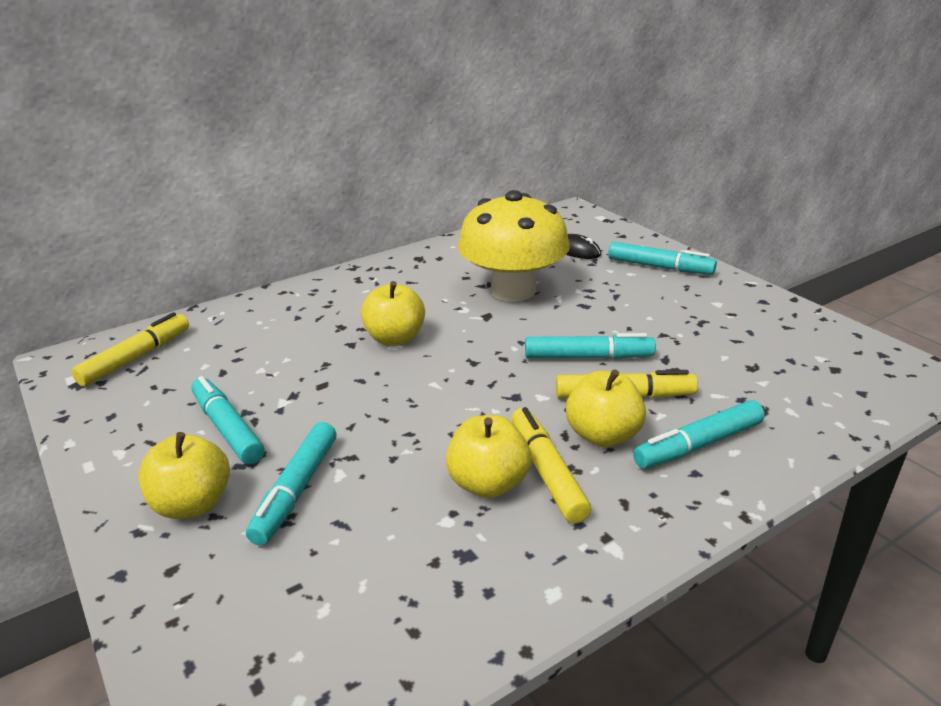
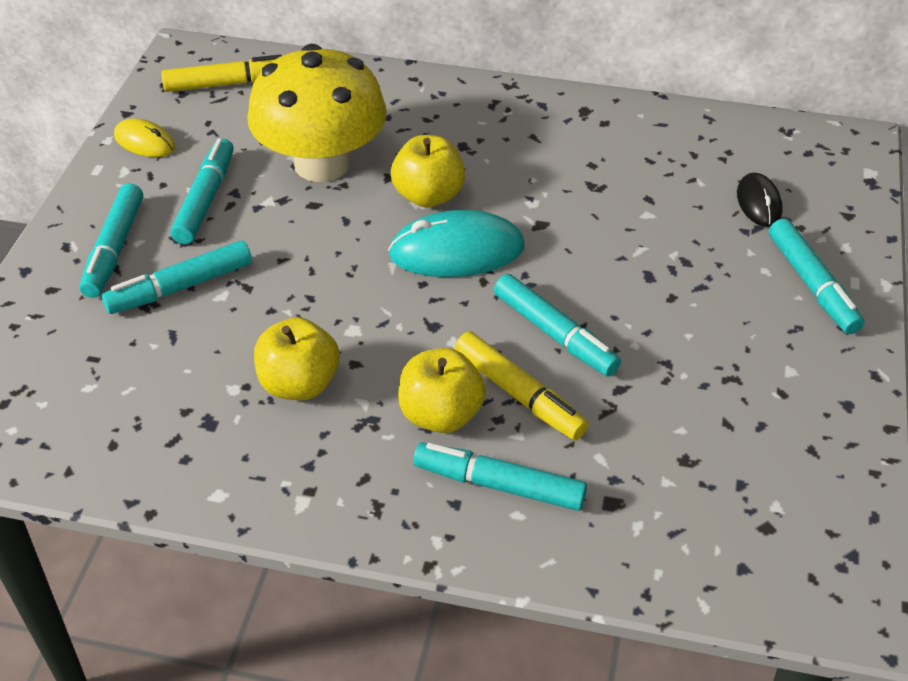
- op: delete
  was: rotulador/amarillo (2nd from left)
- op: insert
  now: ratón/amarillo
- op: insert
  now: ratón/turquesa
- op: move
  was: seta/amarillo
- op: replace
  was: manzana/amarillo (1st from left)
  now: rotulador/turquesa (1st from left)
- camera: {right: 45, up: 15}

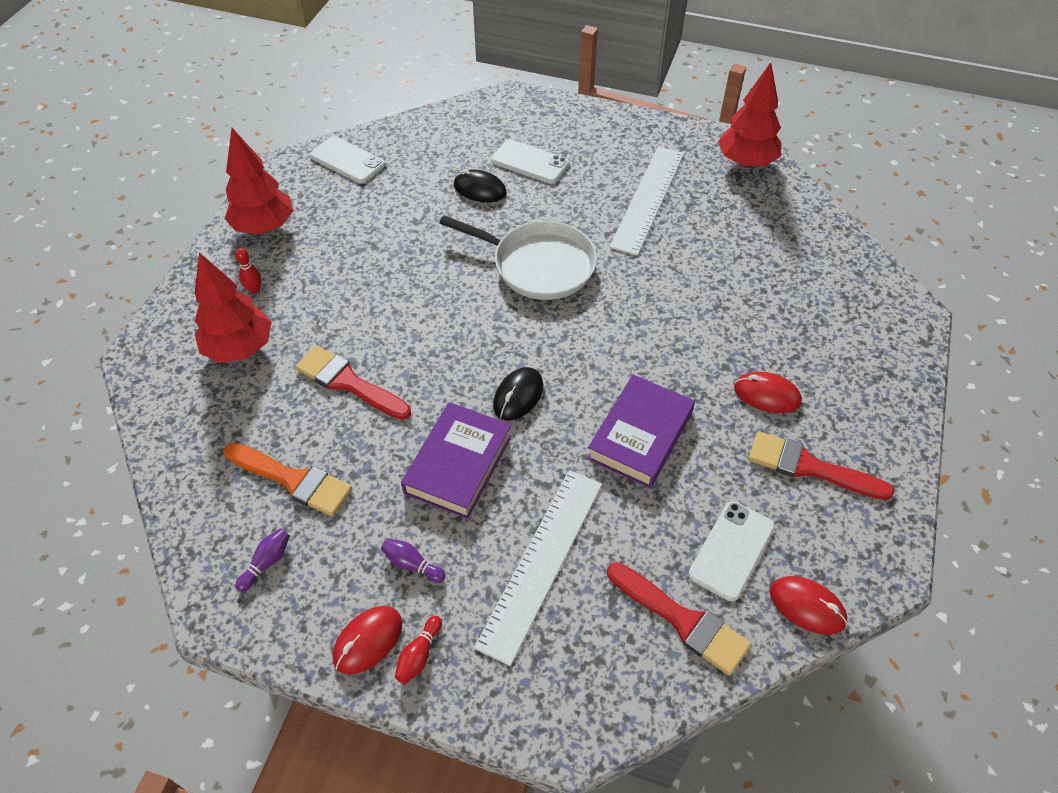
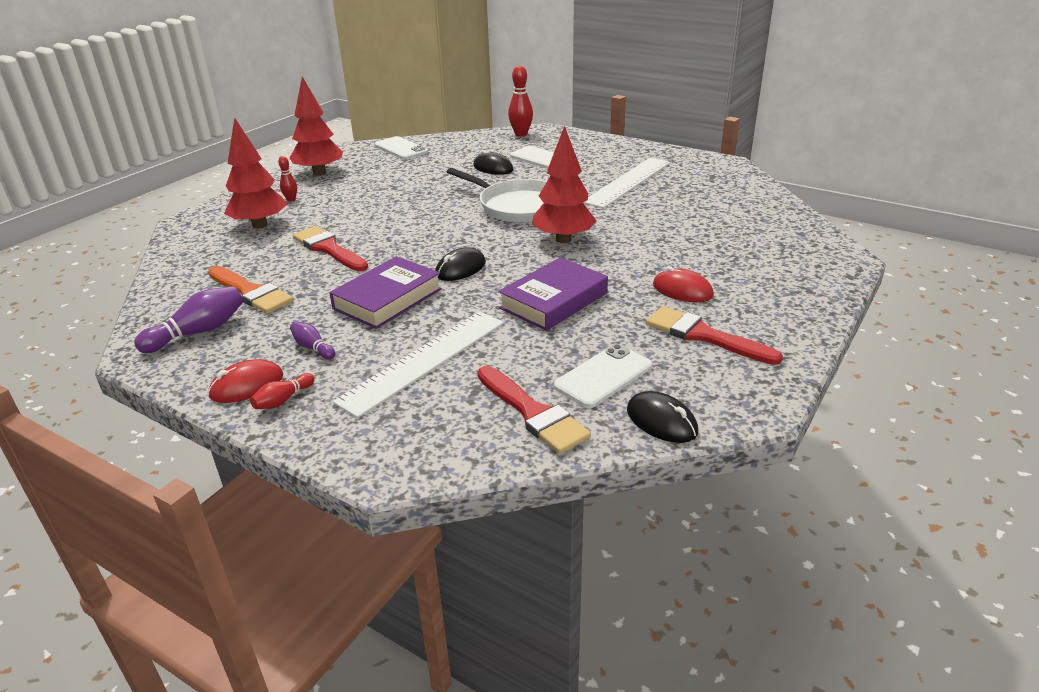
- op: insert
  now: bolo/rojo (3rd from left)
- op: move
  was: árbol/rojo (3rd from left)
- op: recolor
  was: ratón/rojo (3rd from left)
  now: ratón/negro (3rd from left)
- op: resize
  was: bolo/morado (1st from left)
  ratio: 1.77
- camera: {right: 15, up: -20}

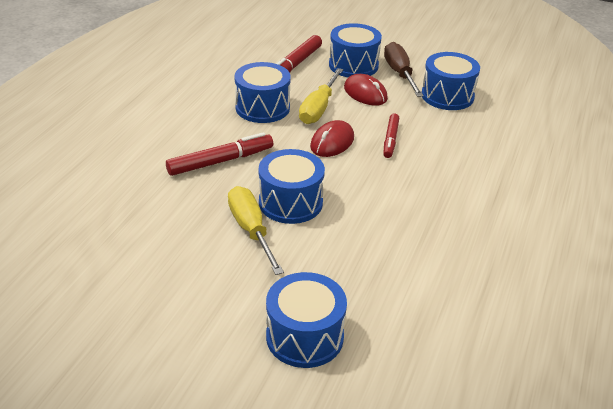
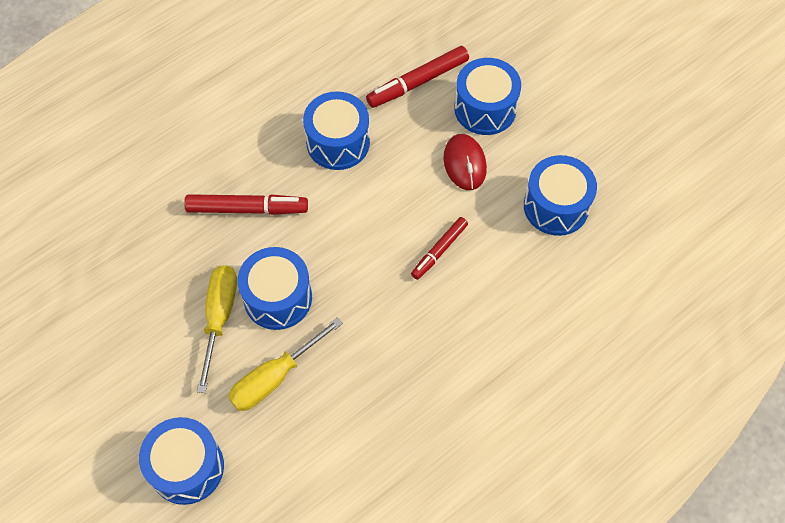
- op: delete
  was: ratón/rojo (1st from left)
- op: delete
  was: destornillador/marrón
- op: move
  was: destornillador/amarillo (2nd from left)
- camera: {right: 30, up: 25}

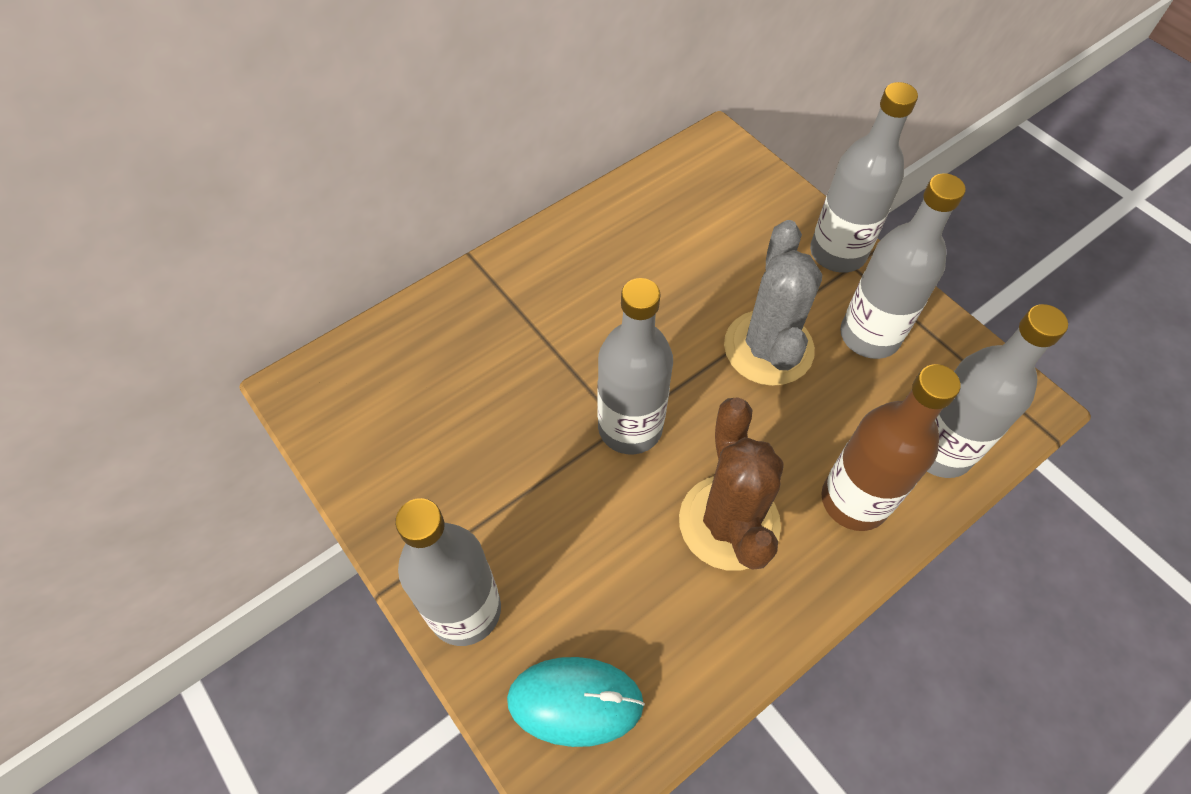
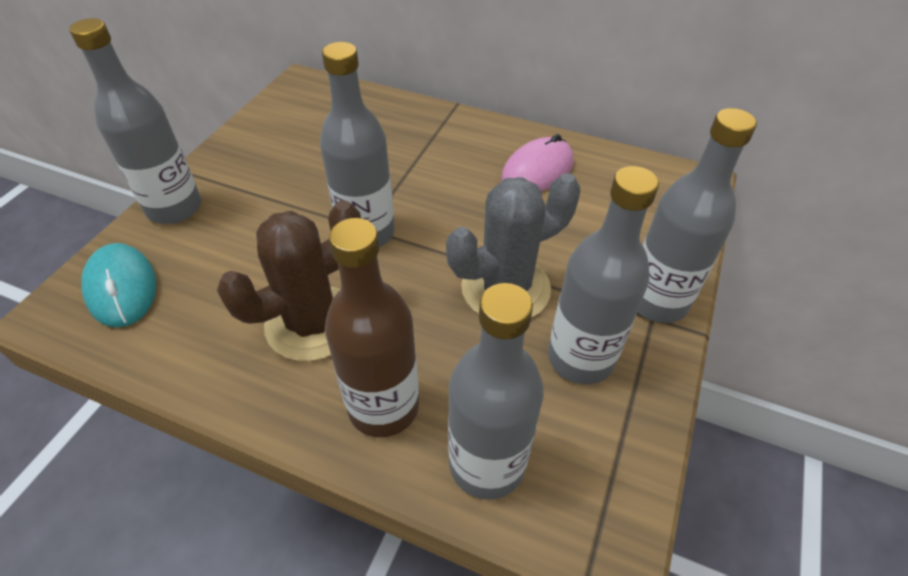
- op: insert
  now: ratón/rosa
- camera: {right: 60, up: -10}

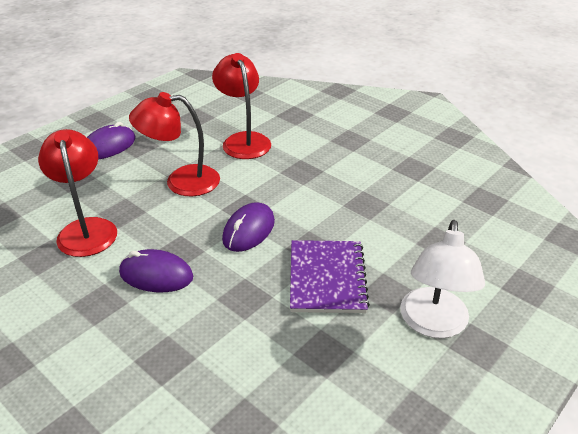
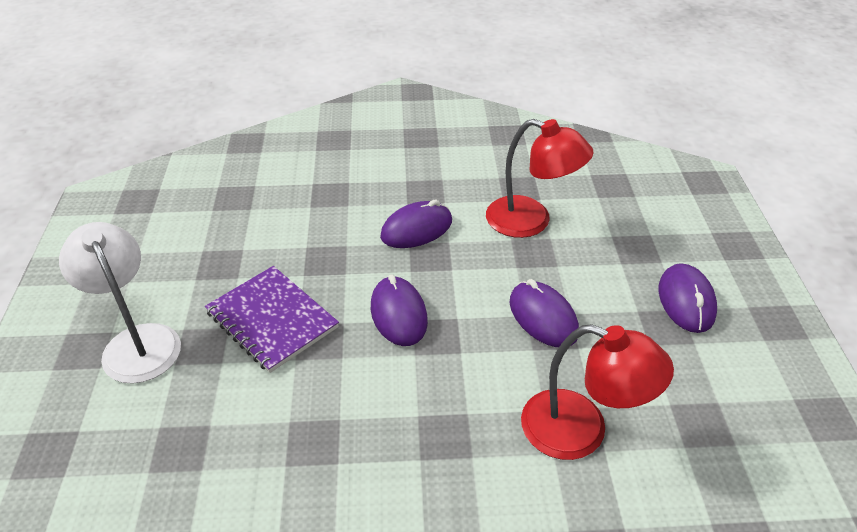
- op: replace
  was: lámpara/rojo (2nd from left)
  now: ratón/morado (3rd from left)
- camera: {right: 135, up: 5}

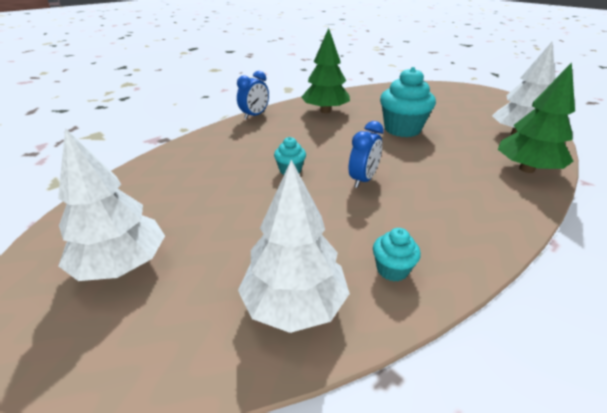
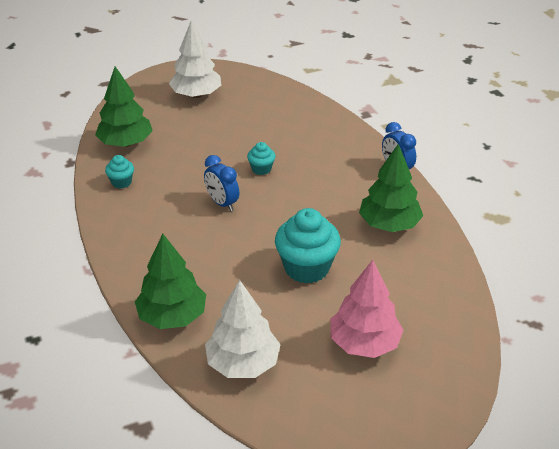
- op: insert
  now: árbol/rosa
- op: recolor
  was: árbol/blanco (2nd from left)
  now: árbol/verde (1st from left)
- camera: {right: 110, up: 5}

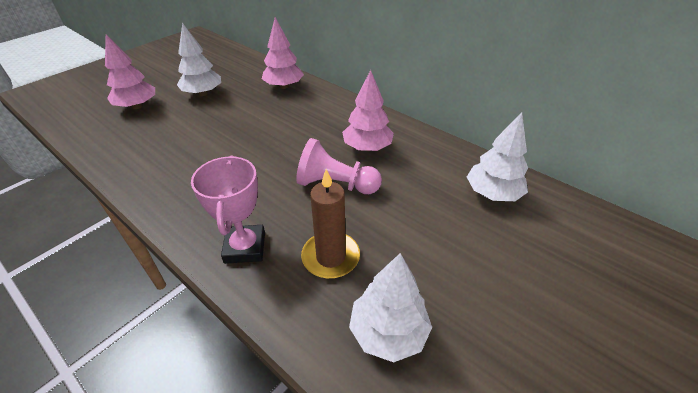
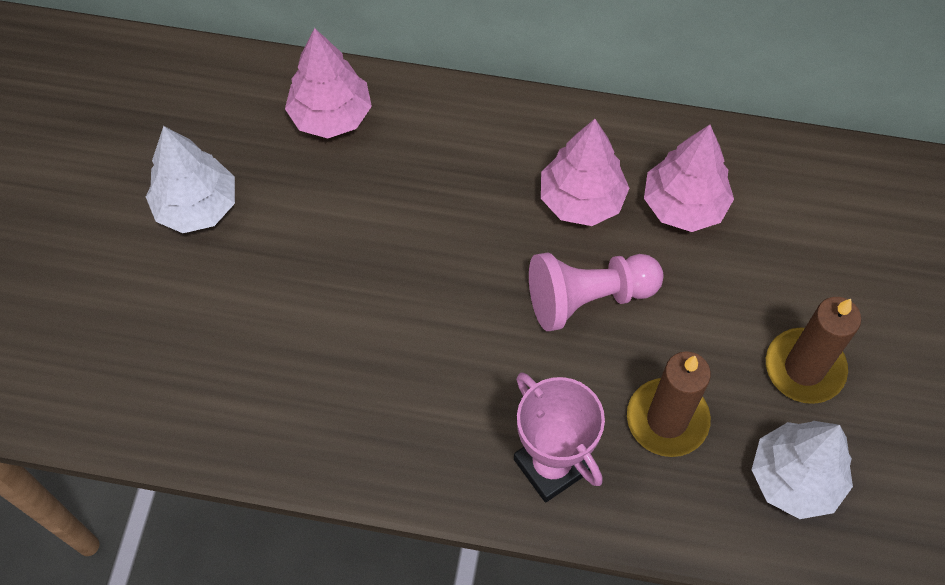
- op: delete
  was: árbol/blanco (3rd from left)
- op: insert
  now: vela/marrón (2nd from left)
- op: move
  was: árbol/rosa (1st from left in the first image)
  now: árbol/rosa (3rd from left)
- camera: {right: -30, up: 20}

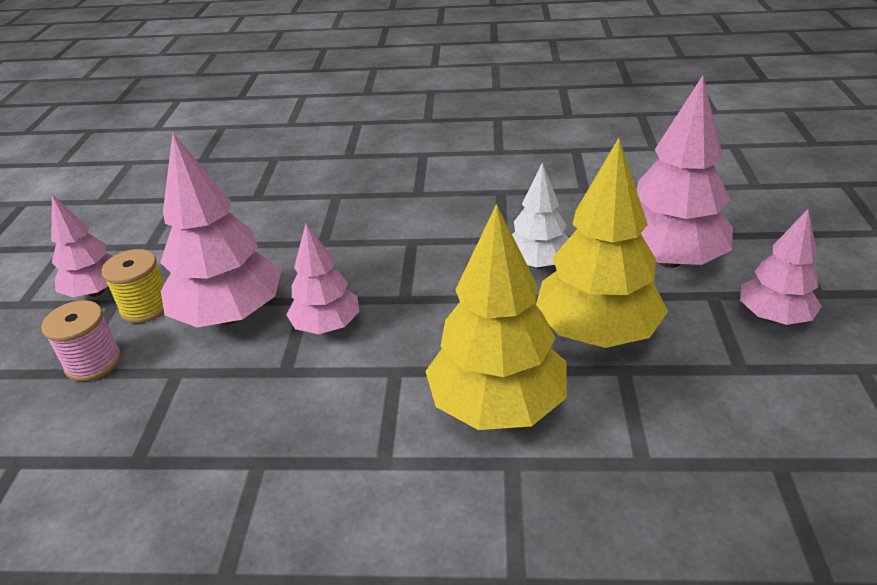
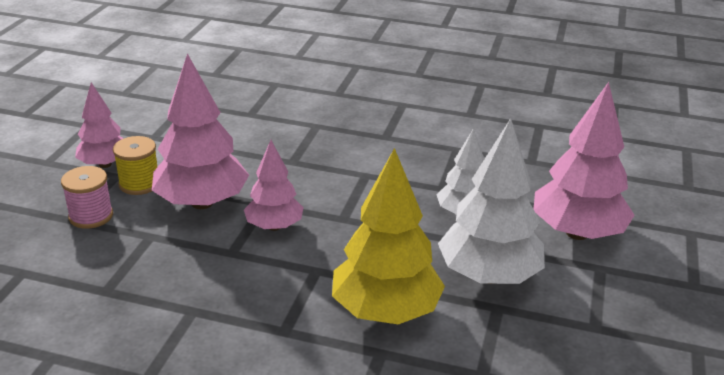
- op: delete
  was: árbol/rosa (5th from left)
- op: recolor
  was: árbol/amarillo (2nd from left)
  now: árbol/blanco (2nd from left)
- camera: {right: 10, up: -5}

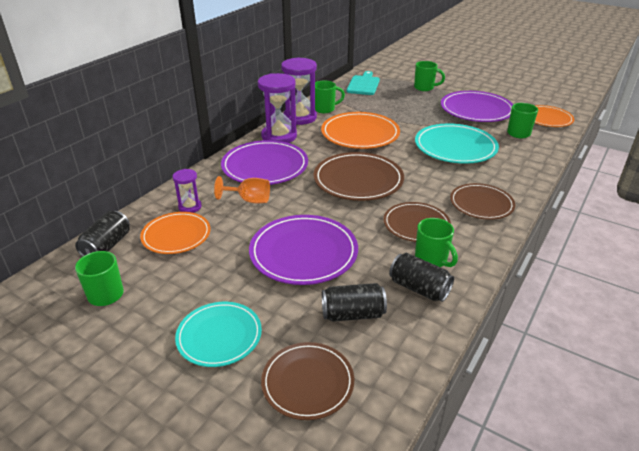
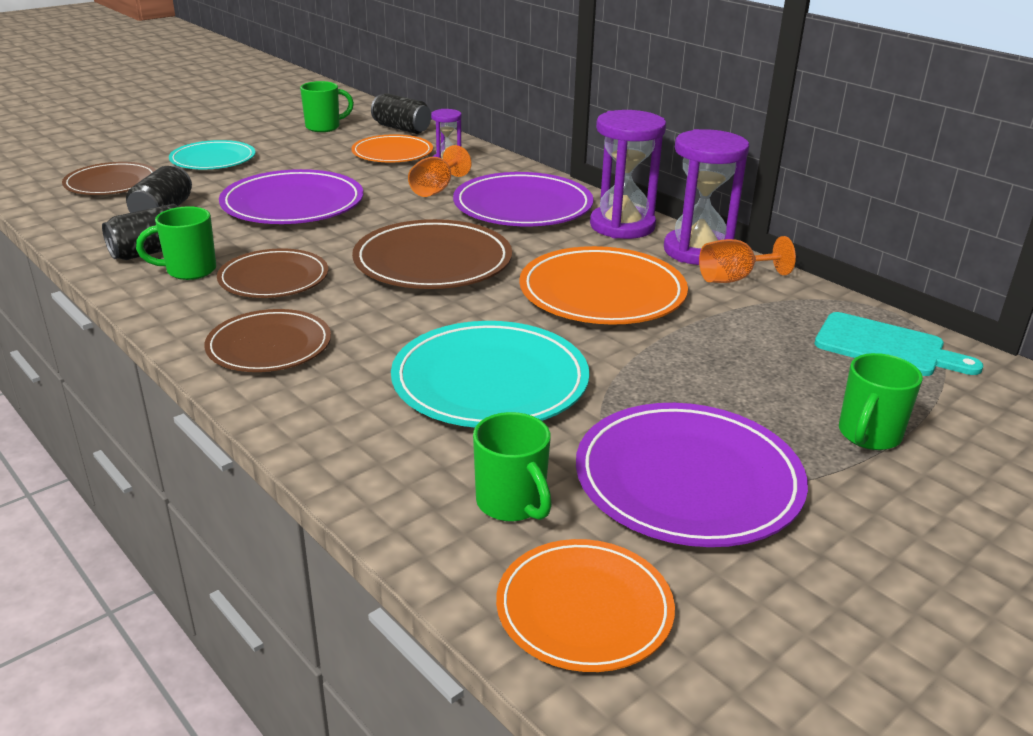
- op: replace
  was: taza/verde (2nd from left)
  now: copa/naranja (2nd from left)
- camera: {right: 105, up: -5}

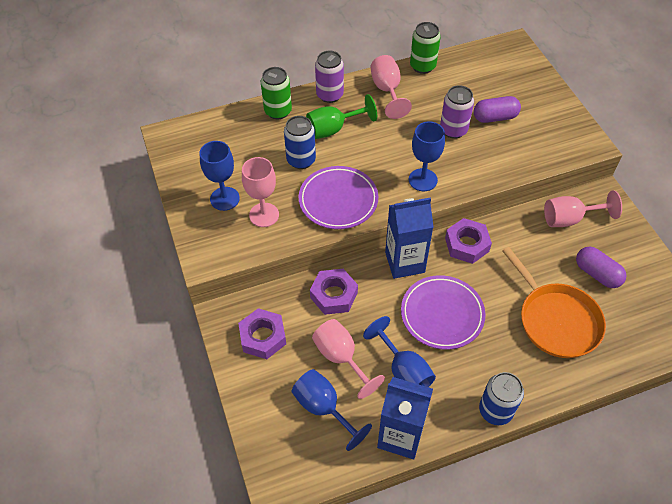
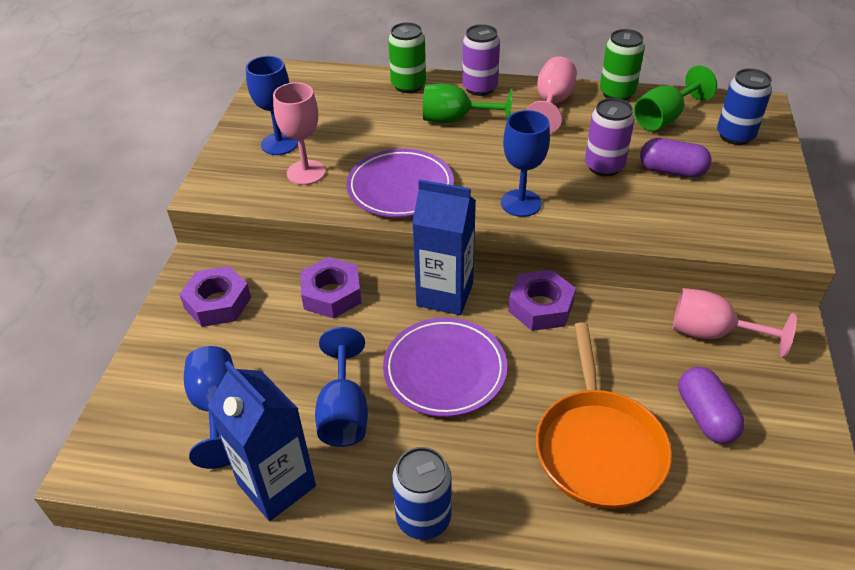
- op: delete
  was: copa/rosa (2nd from left)
- op: insert
  now: copa/verde (2nd from left)
- op: move
  was: lata/azul (1st from left in the first image)
  now: lata/azul (2nd from left)
- camera: {right: 30, up: -10}

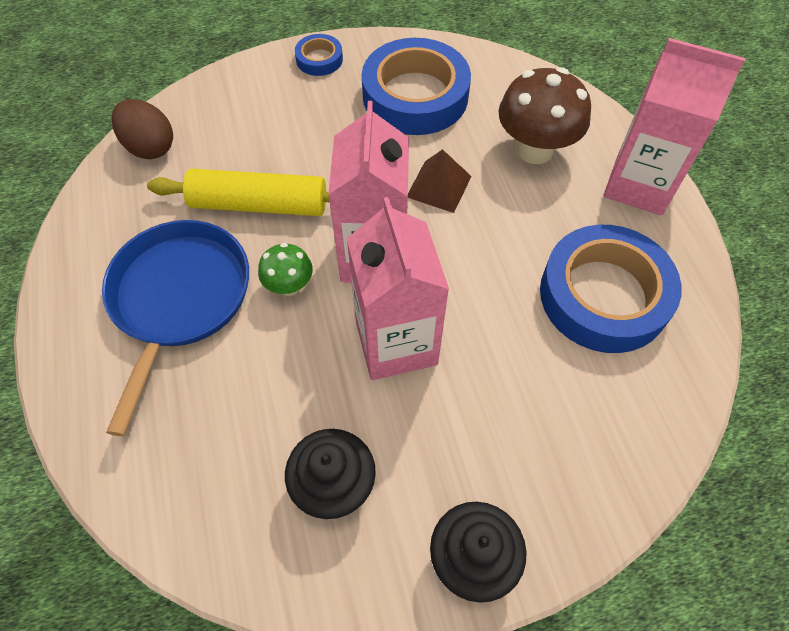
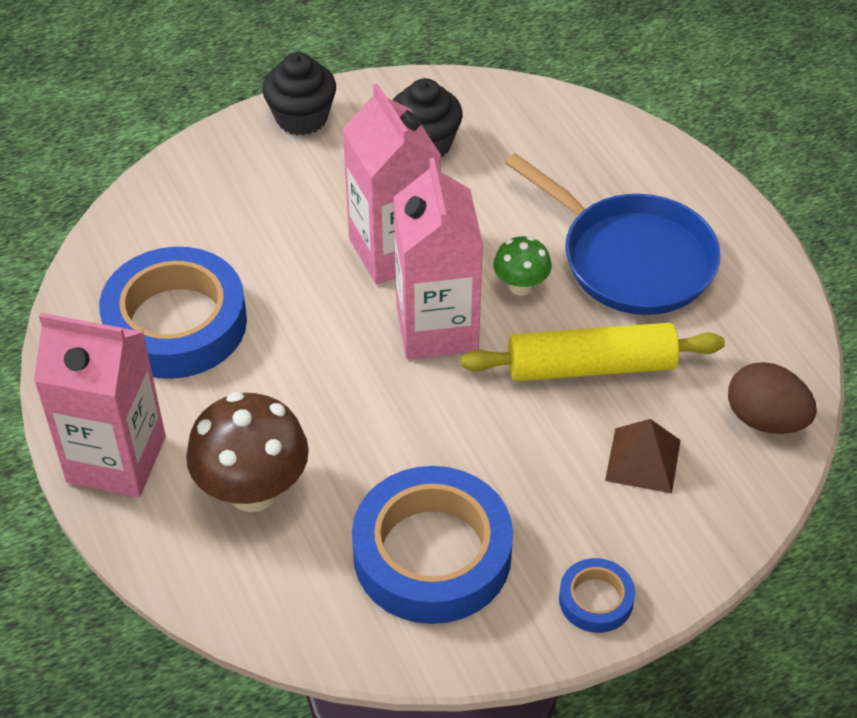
- op: move
  was: pirámide/marrón
- op: rotate
  was: sartén/azul
  clockwise: -45
- camera: {right: 170, up: -10}

